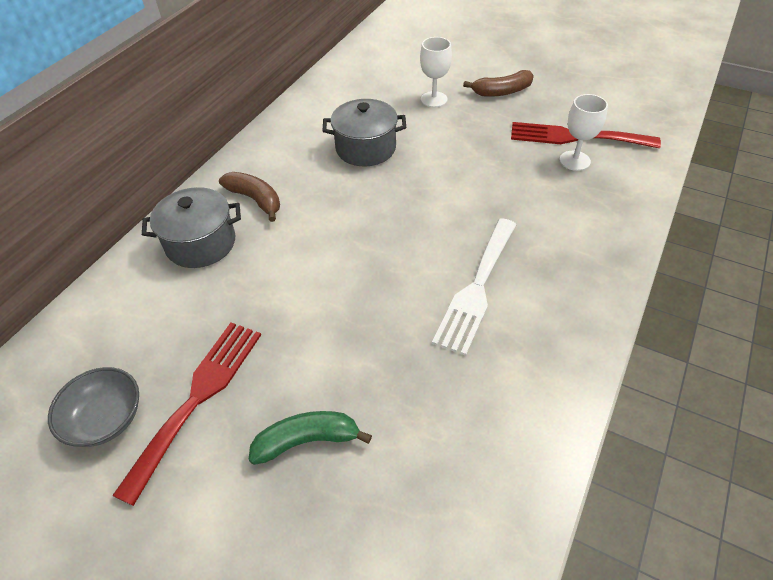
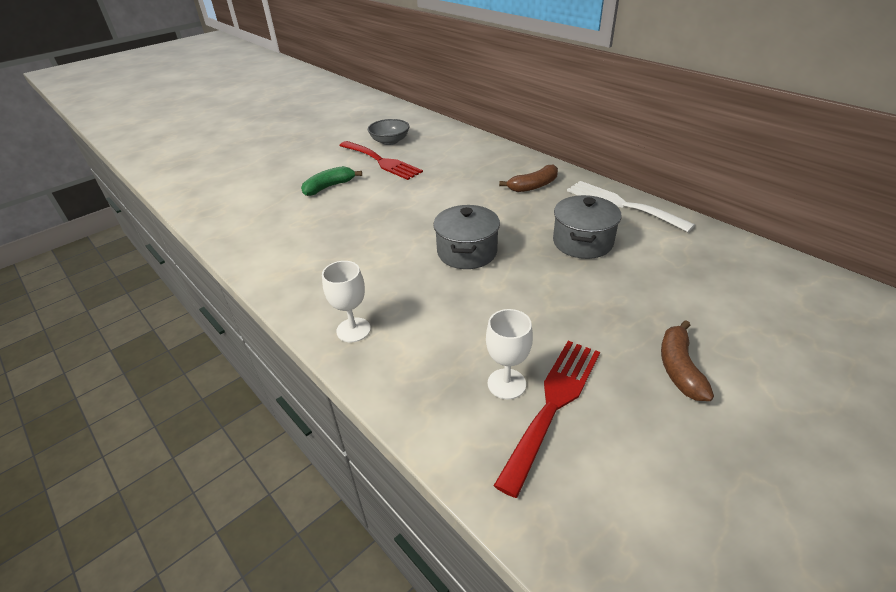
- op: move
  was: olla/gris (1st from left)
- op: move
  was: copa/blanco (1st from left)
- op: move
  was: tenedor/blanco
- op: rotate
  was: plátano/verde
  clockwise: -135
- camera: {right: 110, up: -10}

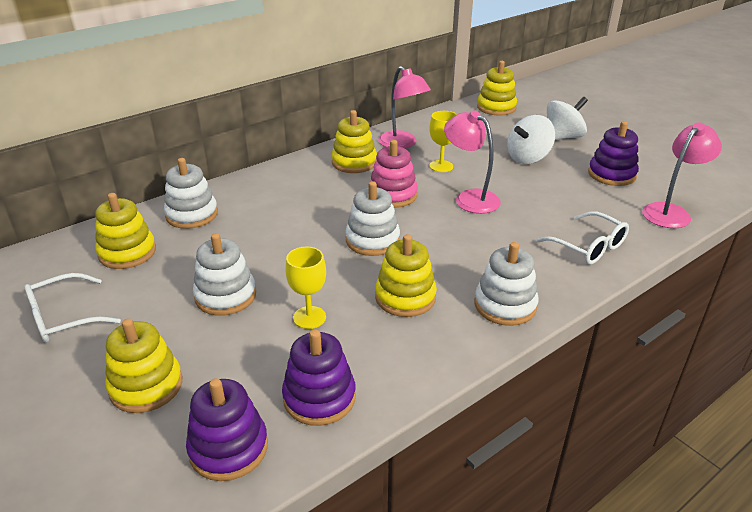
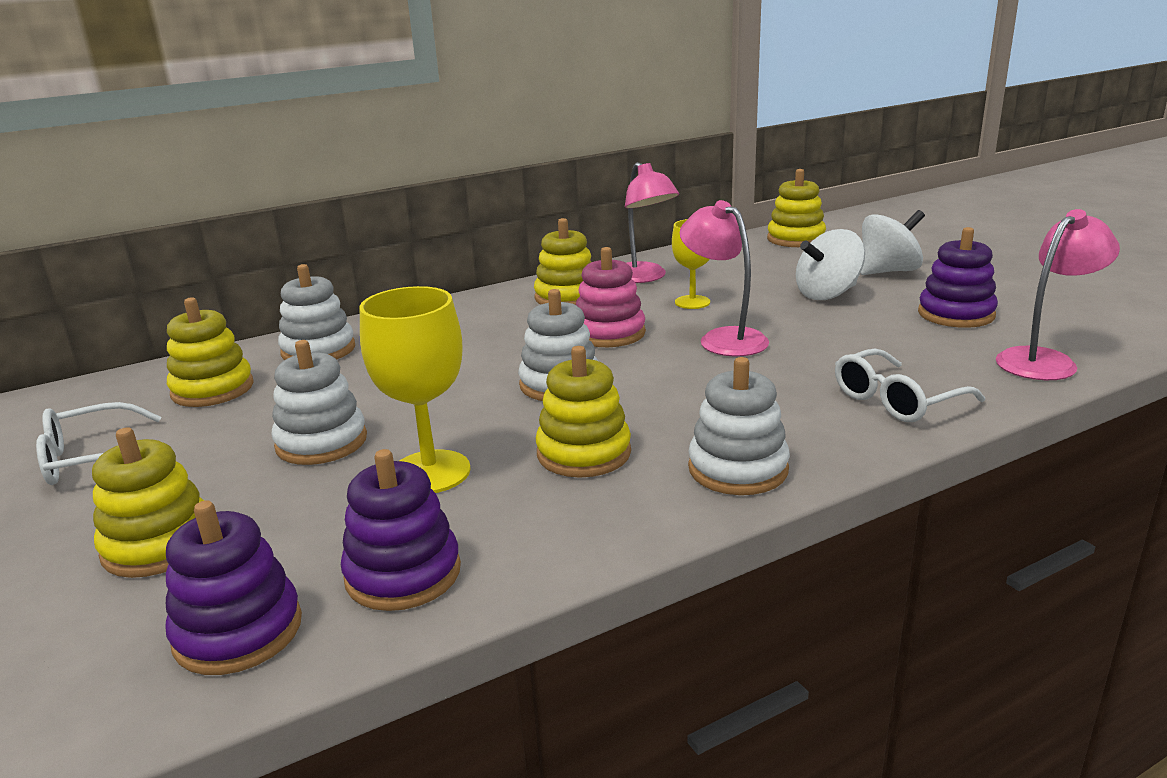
- op: rotate
  was: gafas/blanco (2nd from left)
  clockwise: 90
- op: resize
  was: copa/amarillo (1st from left)
  ratio: 1.58
- camera: {right: 10, up: -10}

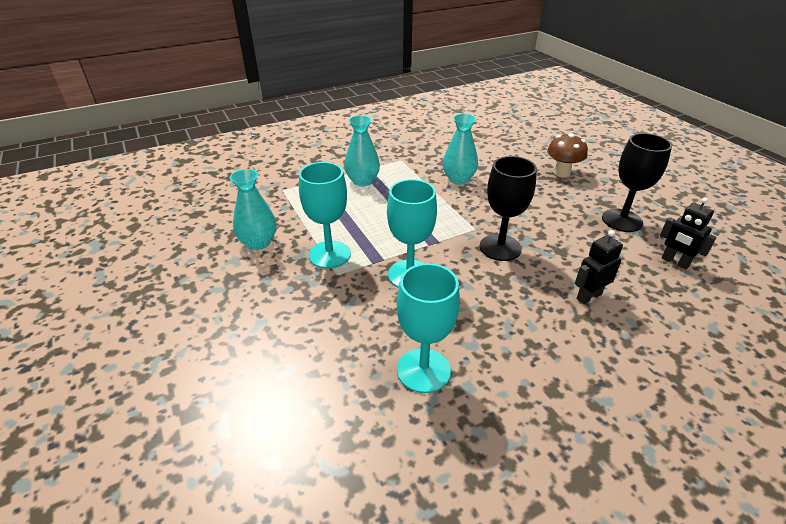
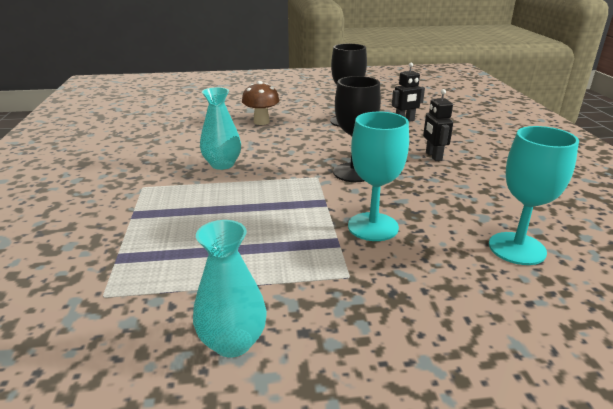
- op: delete
  was: copa/turquesa (1st from left)
- op: delete
  was: florero/turquesa (2nd from left)
- camera: {right: -70, up: -10}

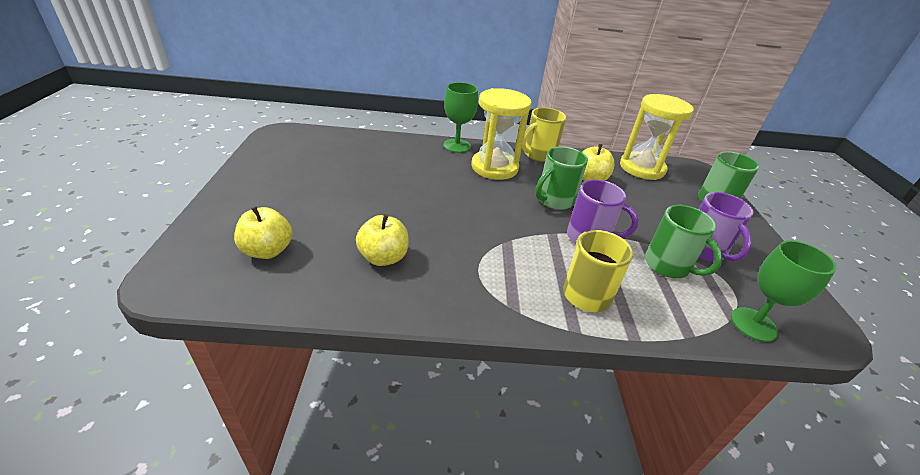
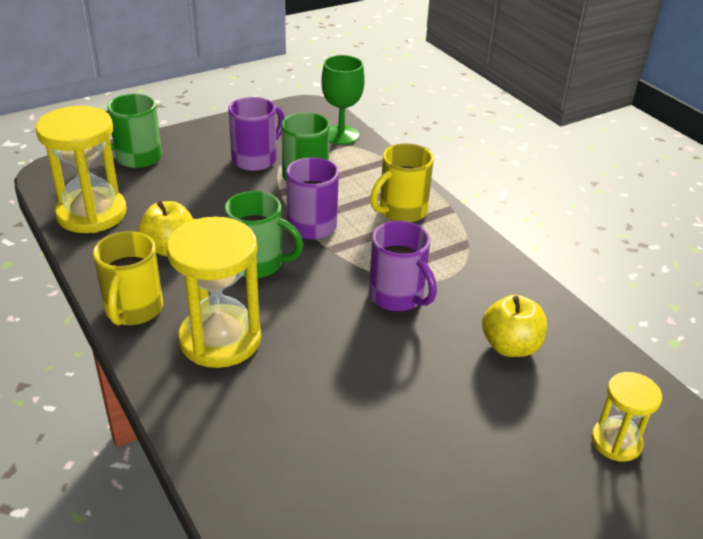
- op: delete
  was: copa/verde (1st from left)
- op: insert
  now: taza/morado (3rd from left)
- op: replace
  was: manzana/amarillo (1st from left)
  now: reloj de arena/amarillo (3rd from left)
- op: rotate
  was: taza/amarillo (1st from left)
  clockwise: 75
- camera: {right: -120, up: 0}

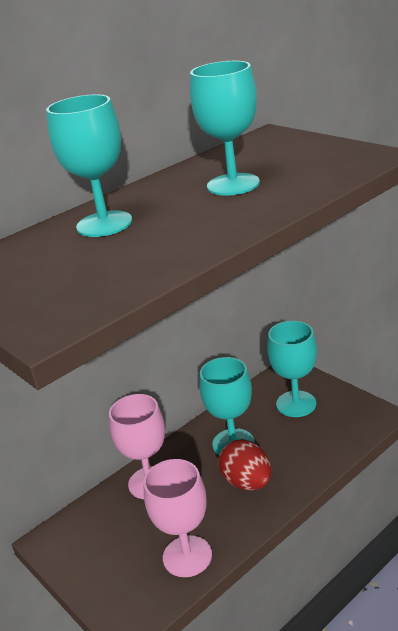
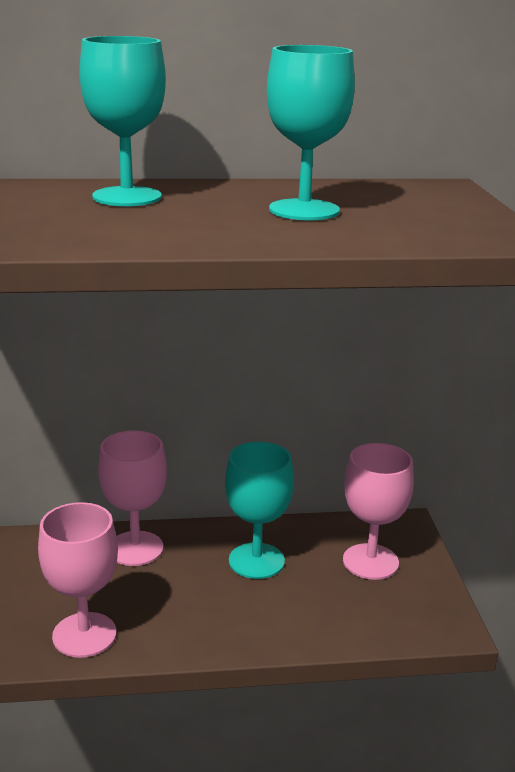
- op: delete
  was: huevo/rojo
- op: recolor
  was: copa/turquesa (4th from left)
  now: copa/rosa (3rd from left)
- camera: {right: 30, up: -5}

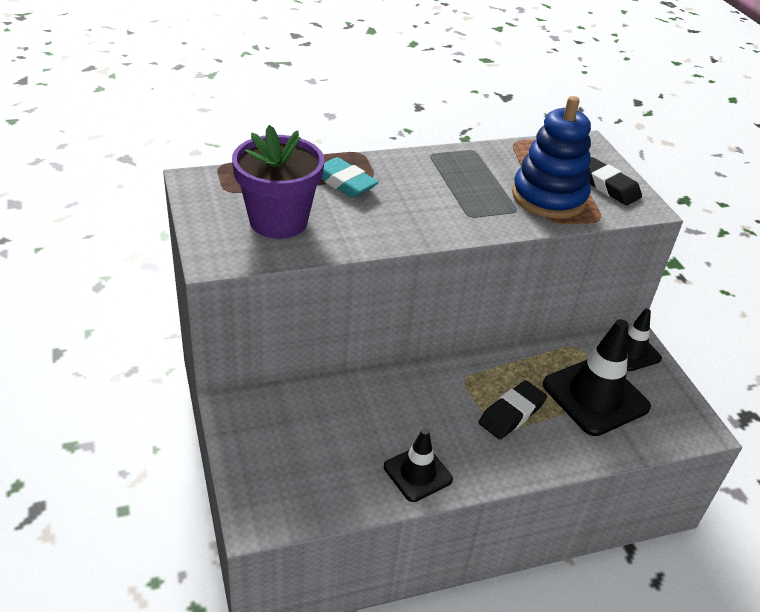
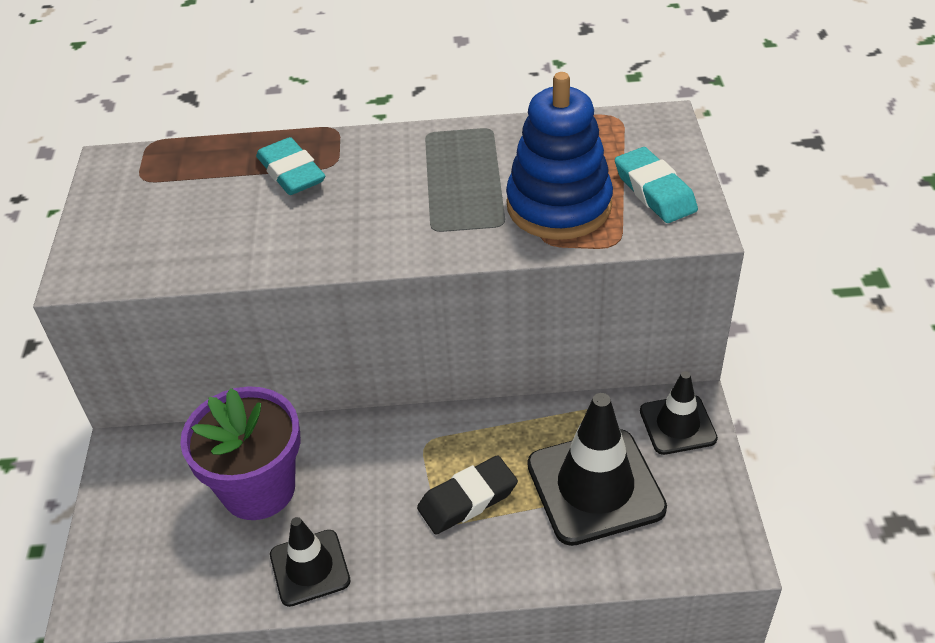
- op: move
  was: maceta/morado
- op: recolor
  was: goma de borrar/negro (2nd from left)
  now: goma de borrar/turquesa (2nd from left)
- camera: {right: 20, up: 5}

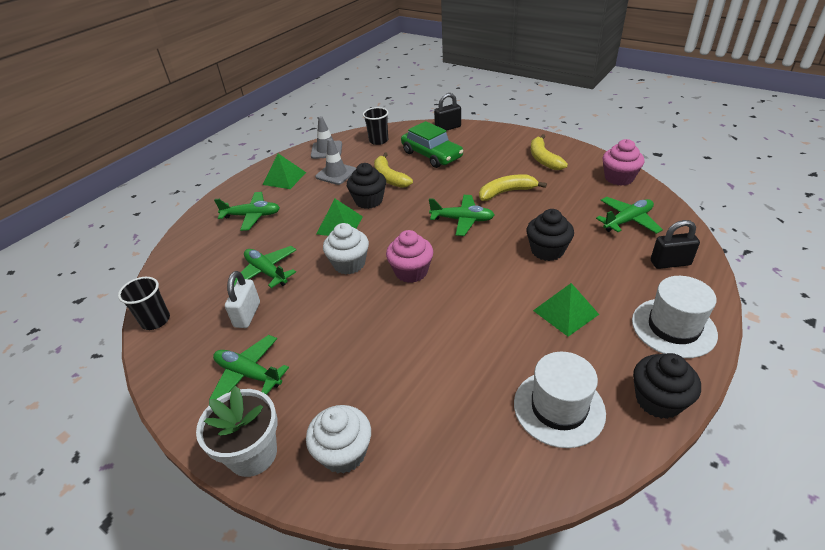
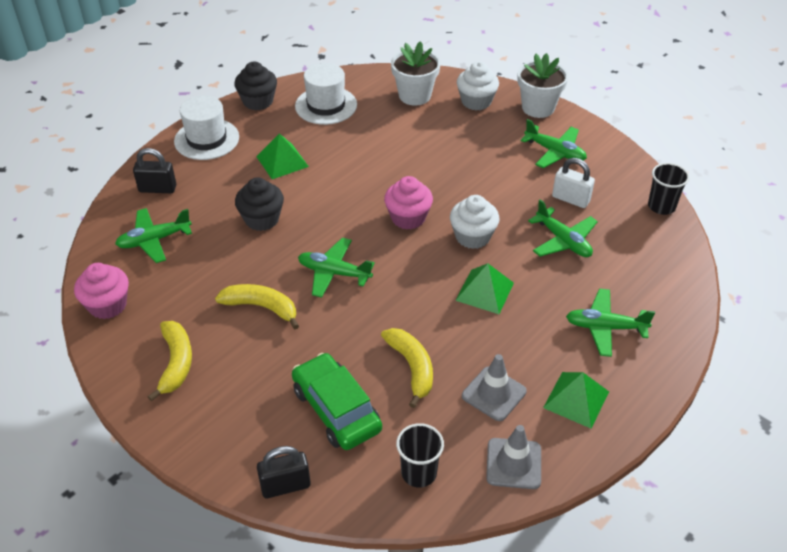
- op: delete
  was: magdalena/negro (1st from left)
- op: insert
  now: maceta/blanco (1st from left)
- op: rotate
  was: candado/blanco
  clockwise: -75
- op: rotate
  was: plátano/amarillo (2nd from left)
  clockwise: -150
- camera: {right: -175, up: 5}

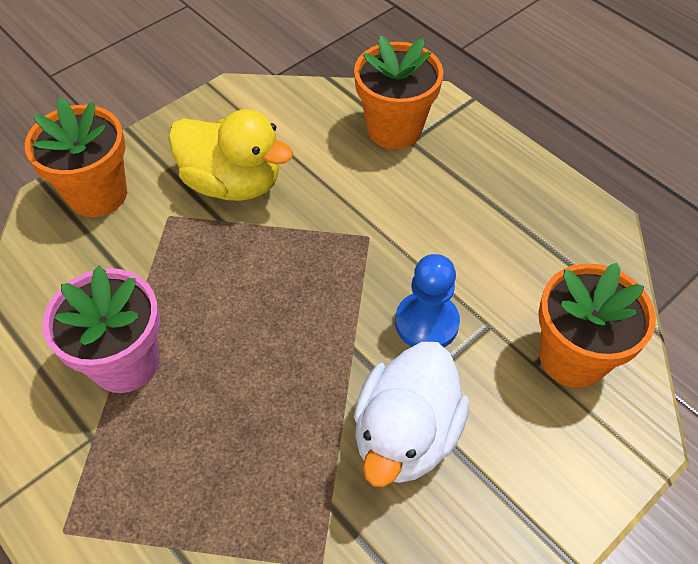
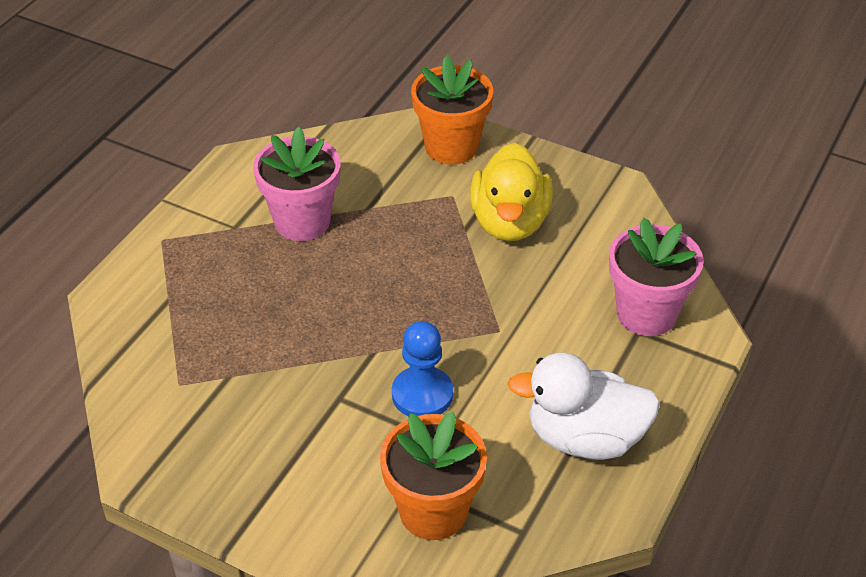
- op: move
  was: pato/blanco
- op: recolor
  was: maceta/naranja (2nd from left)
  now: maceta/rosa (2nd from left)
- camera: {right: 70, up: -10}

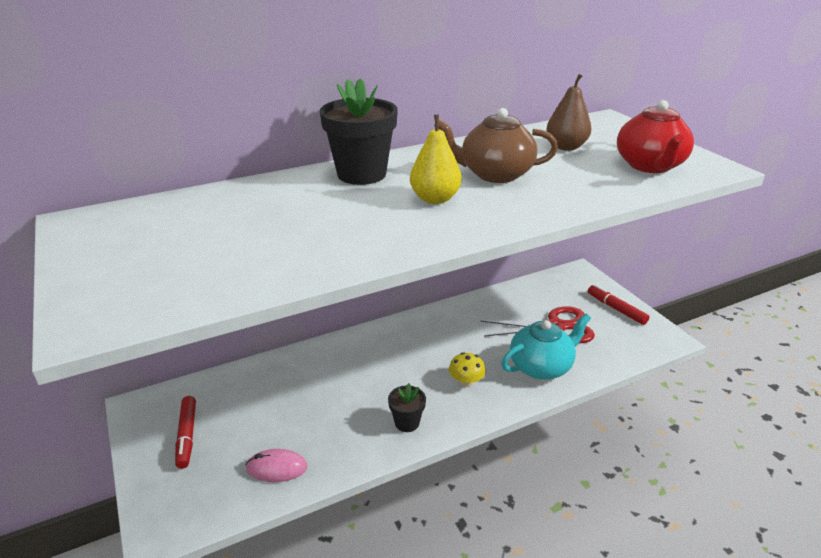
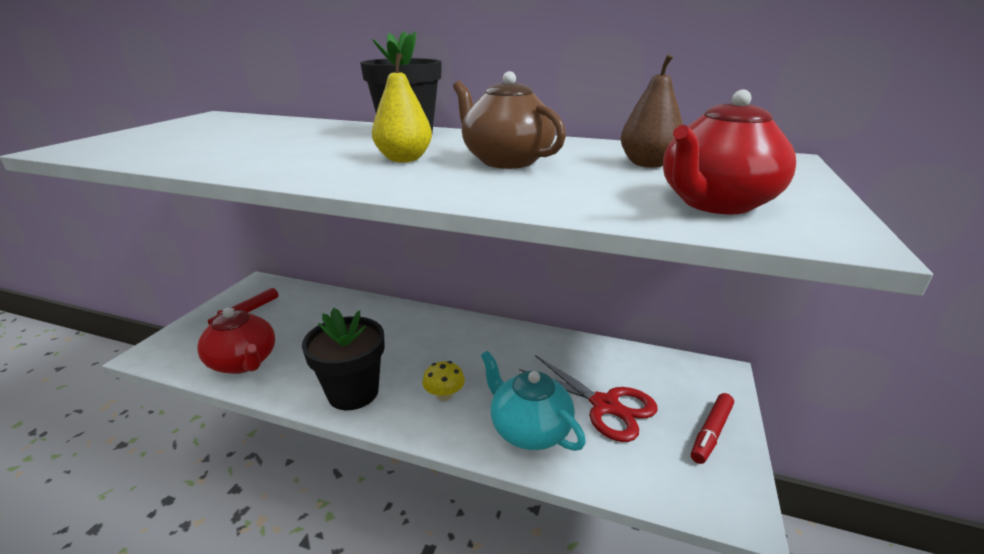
- op: replace
  was: ratón/rosa
  now: tetera/rojo (1st from left)
- op: rotate
  was: tetera/turquesa
  clockwise: -150
- op: rotate
  was: rotulador/rojo (2nd from left)
  clockwise: -150
- op: resize
  was: maceta/negro (2nd from left in the first image)
  ratio: 1.9
- camera: {right: 45, up: -5}

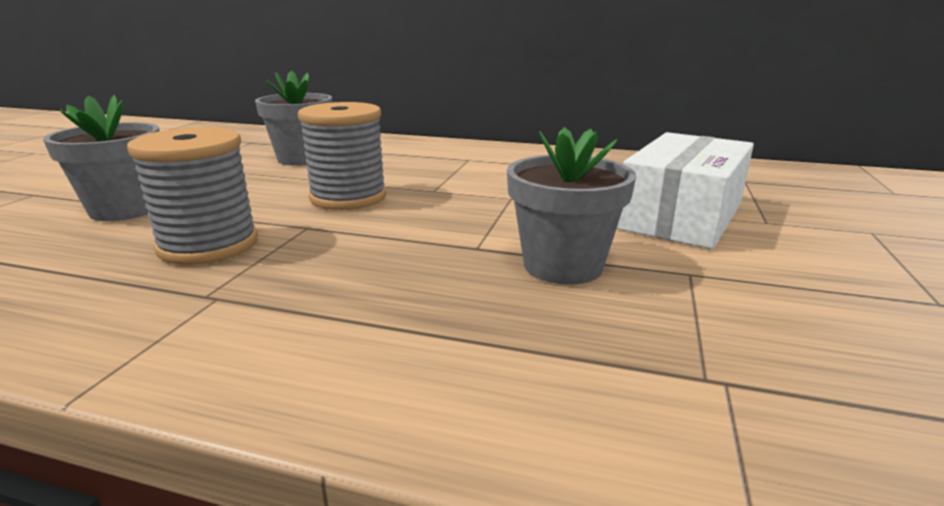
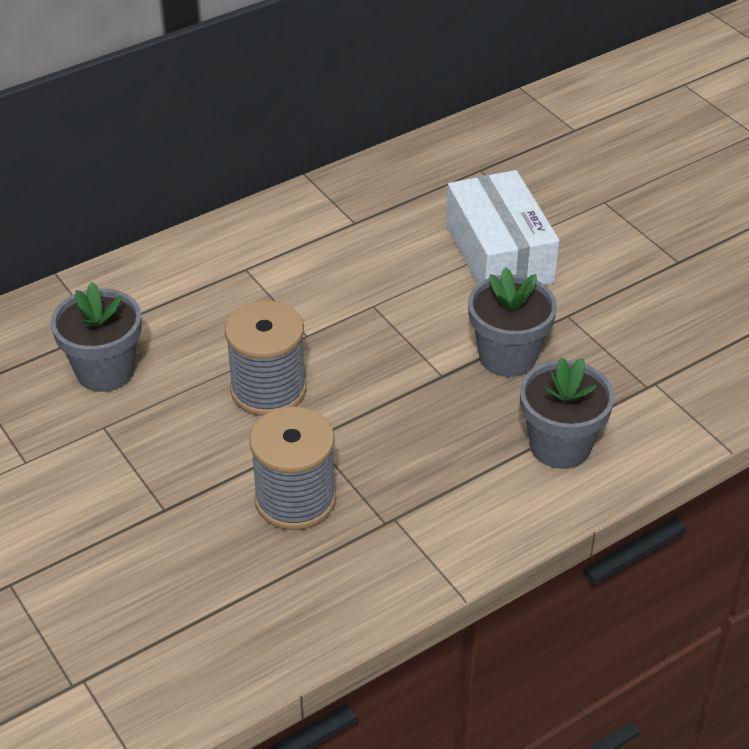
- op: move
  was: maceta/gris (1st from left in the first image)
  now: maceta/gris (3rd from left)
- camera: {right: -50, up: 20}

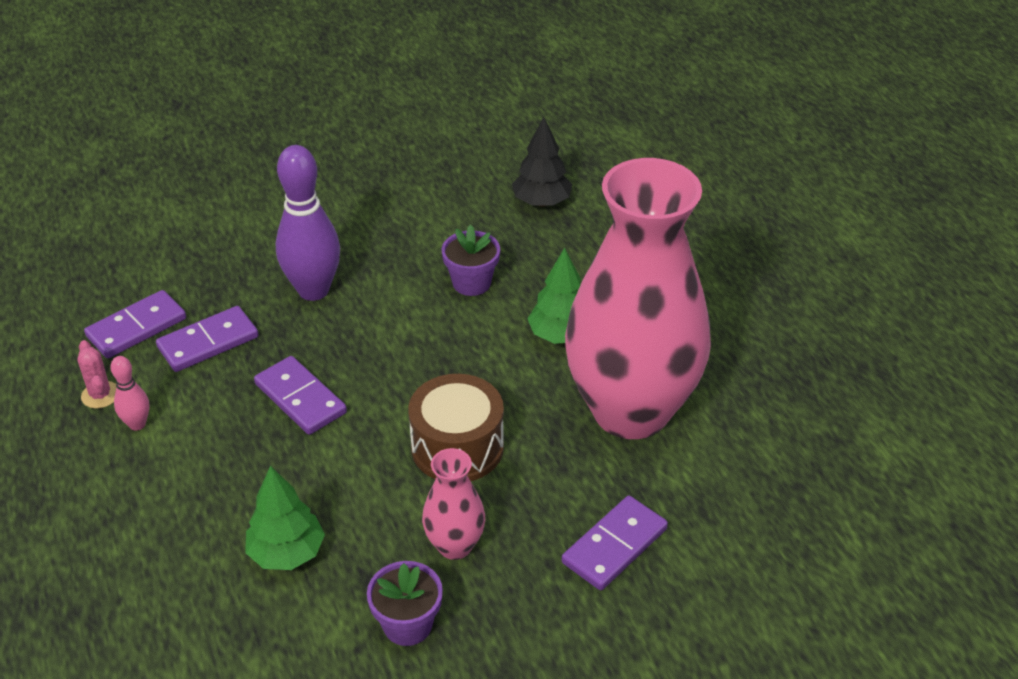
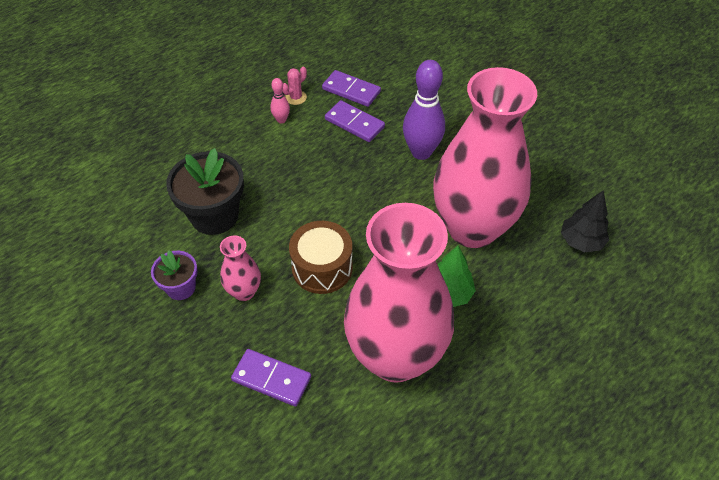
- op: delete
  was: ficha de dominó/morado (3rd from left)
- op: replace
  was: árbol/verde (1st from left)
  now: maceta/negro
- op: replace
  was: maceta/morado (2nd from left)
  now: florero/rosa (3rd from left)
- camera: {right: 70, up: 10}

